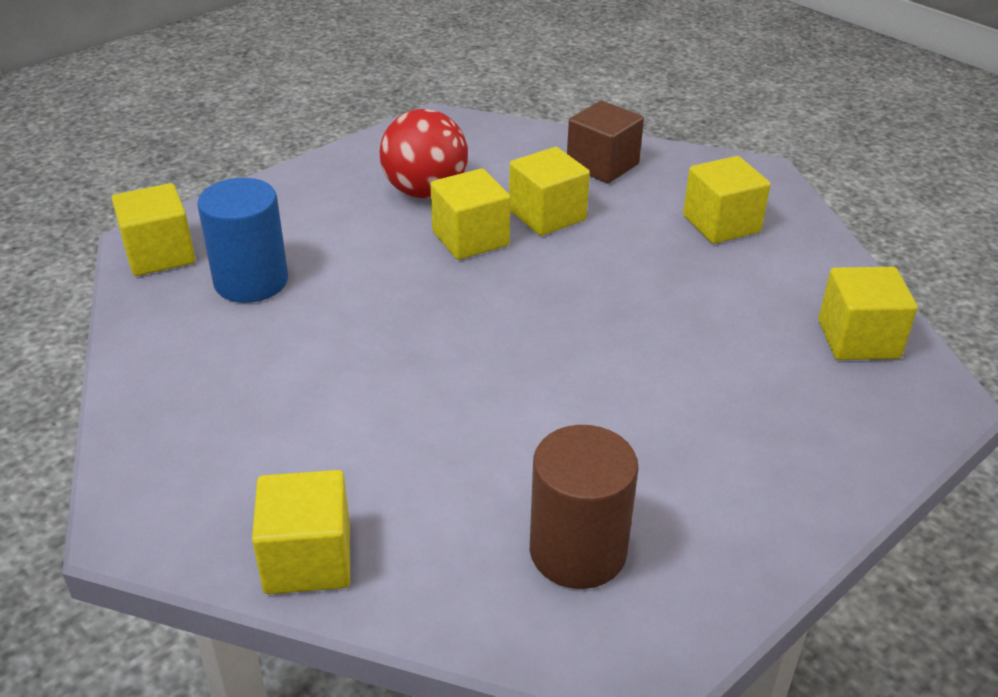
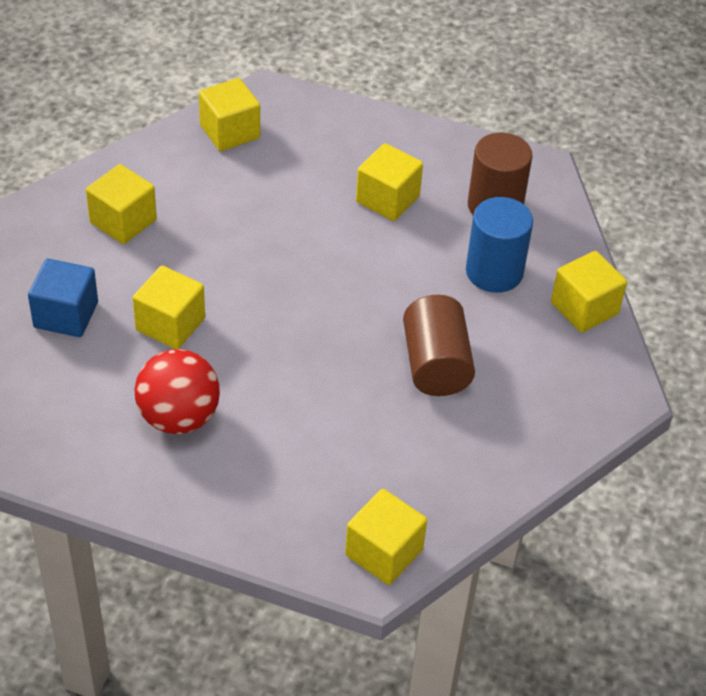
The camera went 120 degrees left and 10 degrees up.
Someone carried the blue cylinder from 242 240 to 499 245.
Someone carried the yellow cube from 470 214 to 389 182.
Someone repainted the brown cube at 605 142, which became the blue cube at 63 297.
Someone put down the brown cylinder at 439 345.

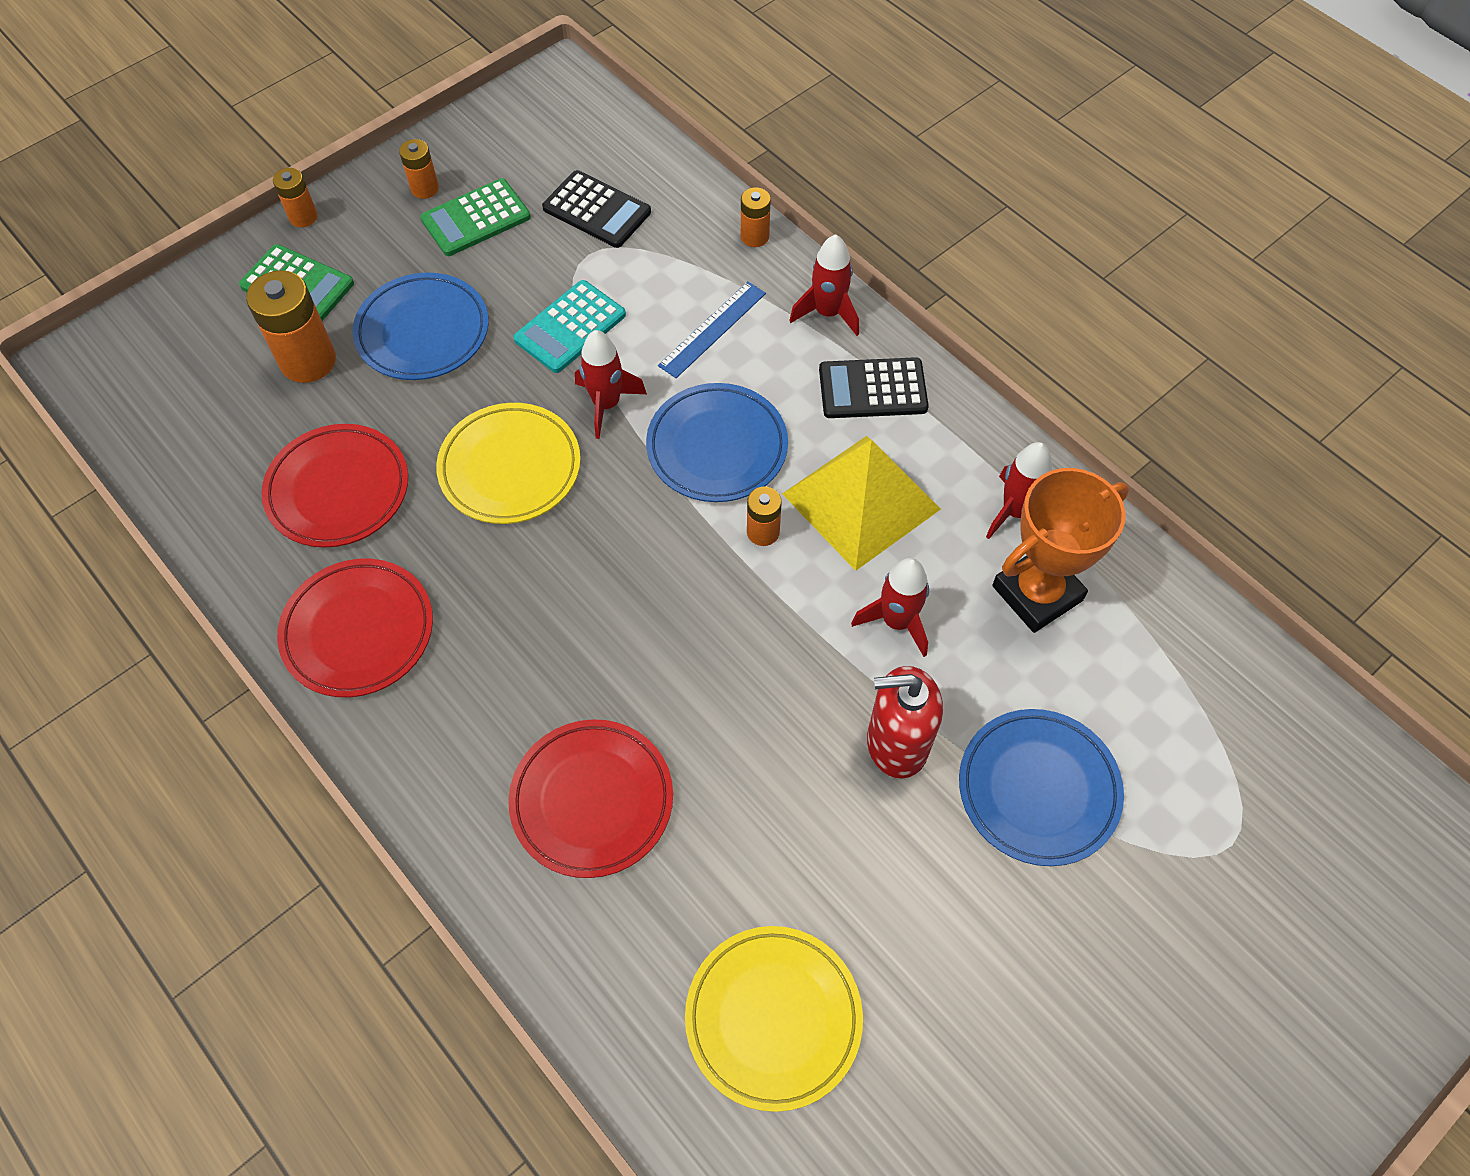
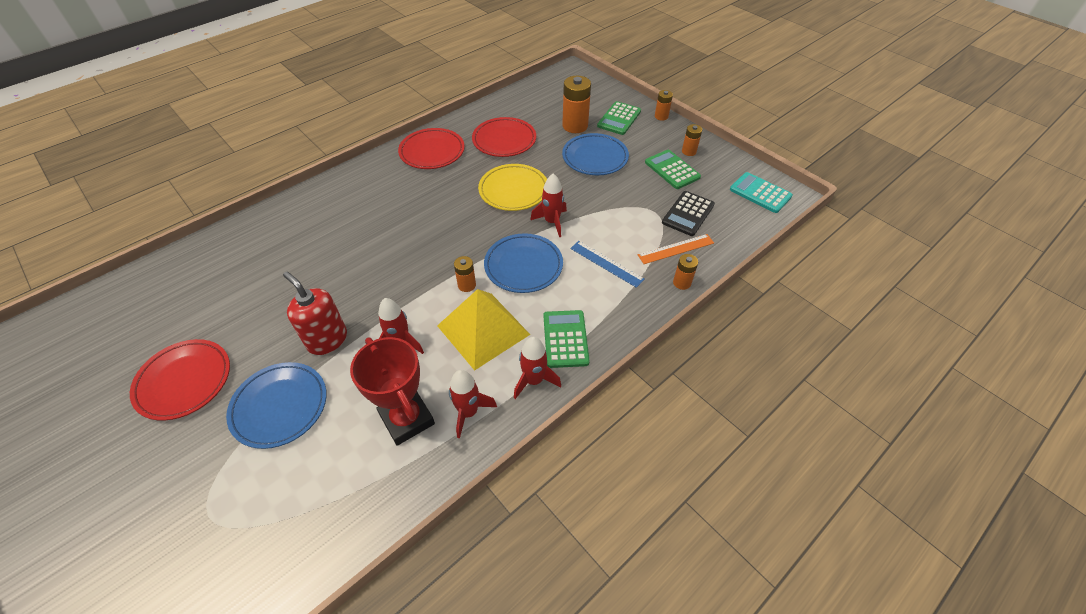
The camera went 90 degrees right and 10 degrees down.
Someone carried the red plate from 590 798 to 180 380.
Someone carried the turquoise calculator from 569 326 to 761 192.
Someone took away the yellow plate at 774 1019.
Someone carried the red rocket from 824 285 to 537 368.
Someone repainted the black calculator at 874 387, which became the green calculator at 566 339.
Someone rotated the red soap dispenser at 905 722 by 45 degrees counterclockwise.
Someone repainted the orange trophy at 1060 550, which became the red trophy at 392 391.
Someone put down the orange ruler at 676 249.

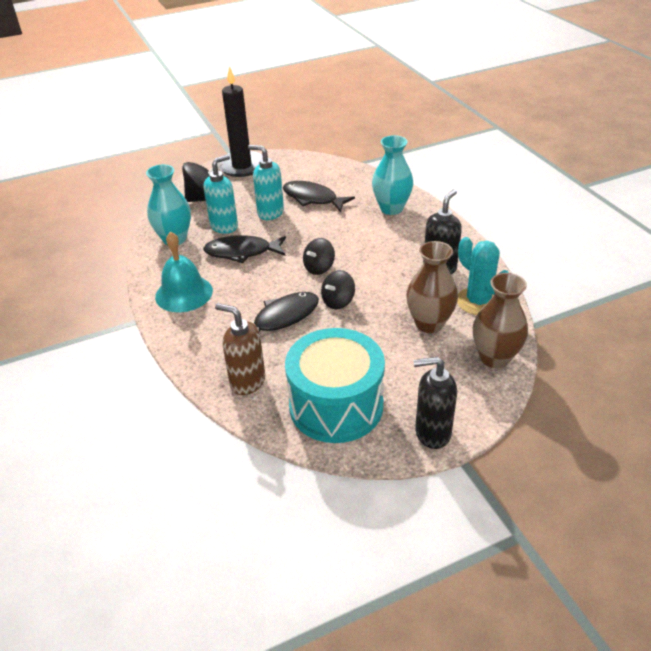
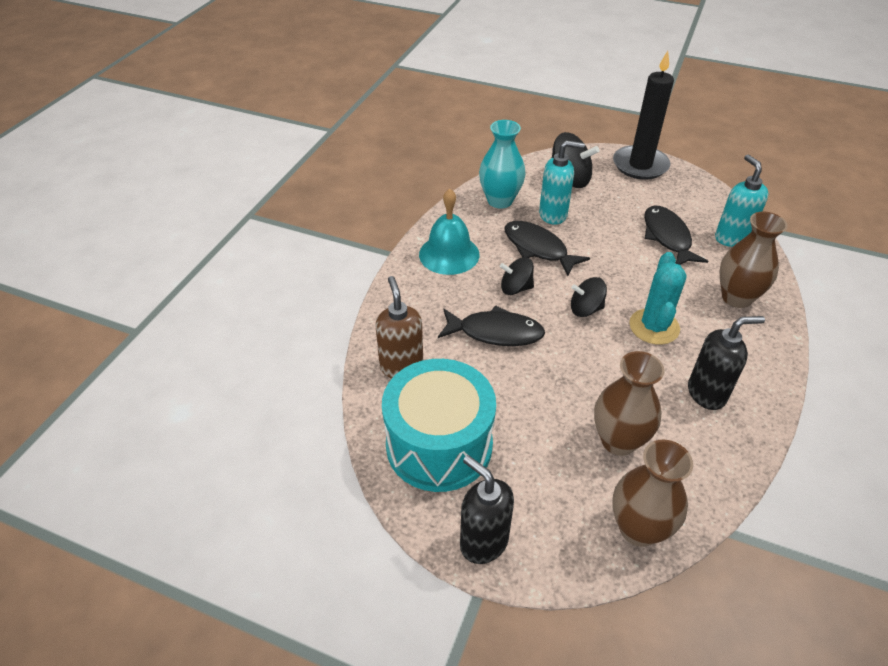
The camera went 45 degrees right and 5 degrees up.
Someone carried the turquoise soap dispenser from 266 182 to 742 201.
Someone carried the black spinning top from 338 289 to 517 276.
Someone repainted the turquoise vase at 392 175, which became the brown vase at 754 260.
Someone carried the turquoise cactus from 483 276 to 658 298.

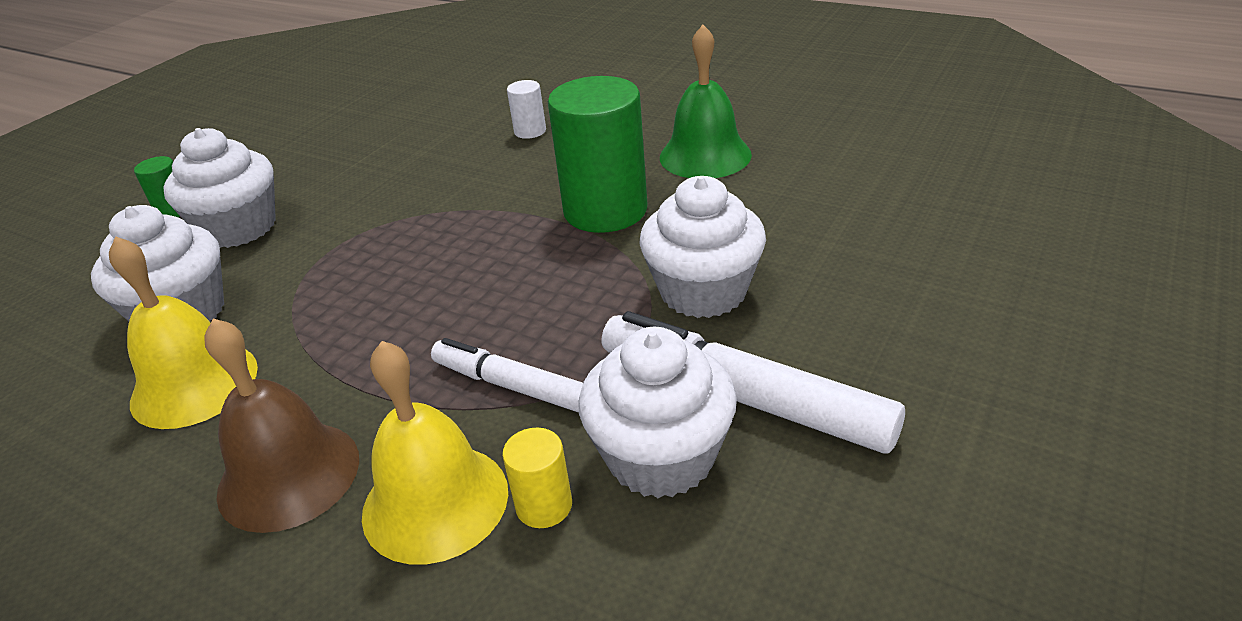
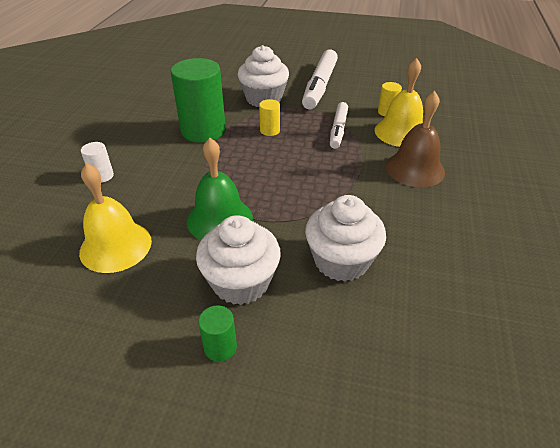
The camera went 110 degrees left and 5 degrees up.
Someone carried the yellow bell from 183 332 to 115 218.
Someone took away the white cupcake at 657 412.
Someone carried the green bell from 706 101 to 220 189.
Someone put down the yellow cylinder at 269 117.

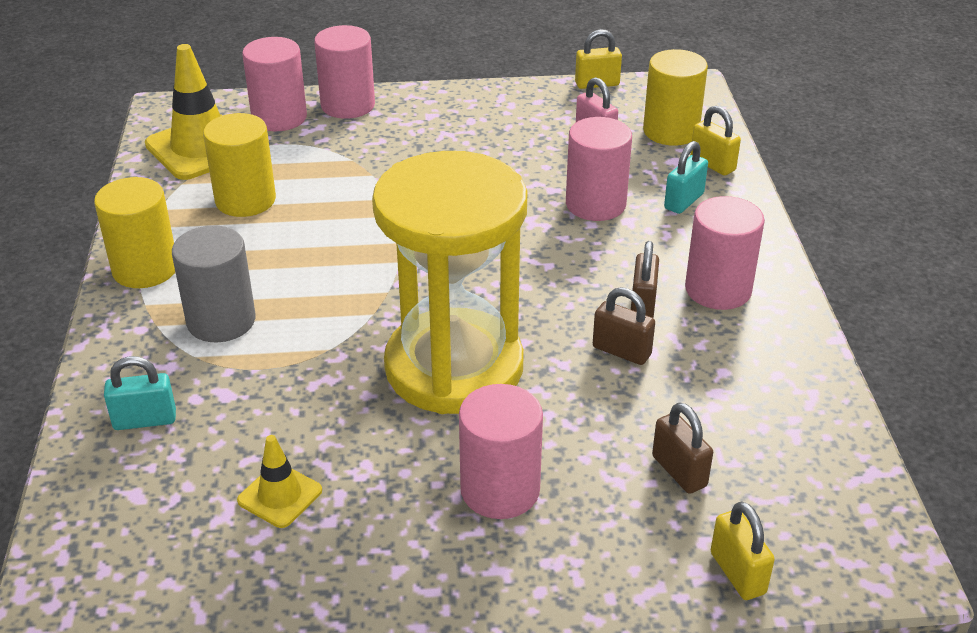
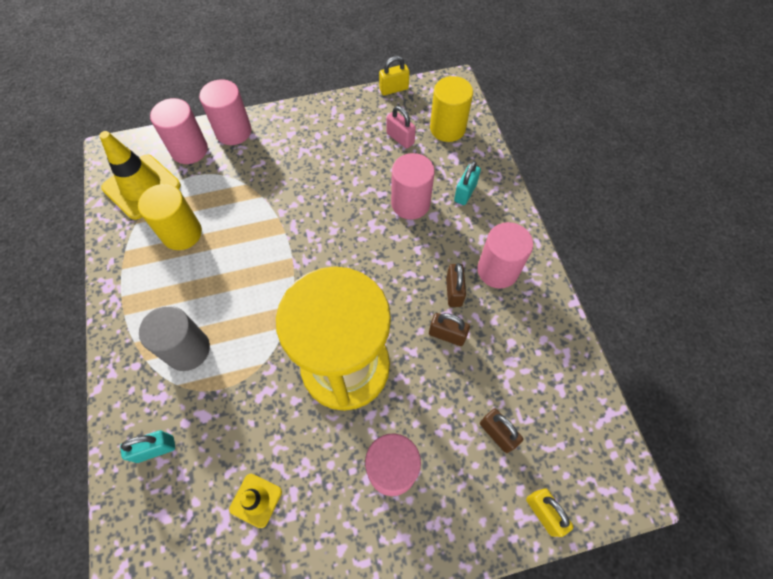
The camera went 10 degrees left and 25 degrees up.
Someone took away the yellow cylinder at 134 232.
Someone took away the yellow padlock at 715 141.

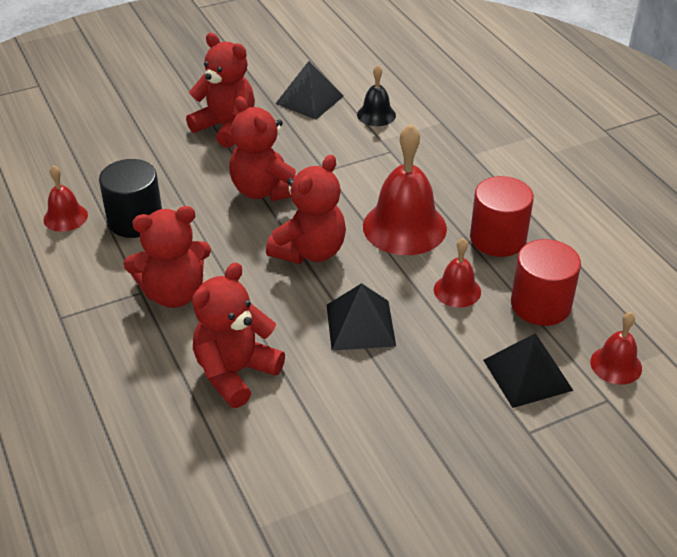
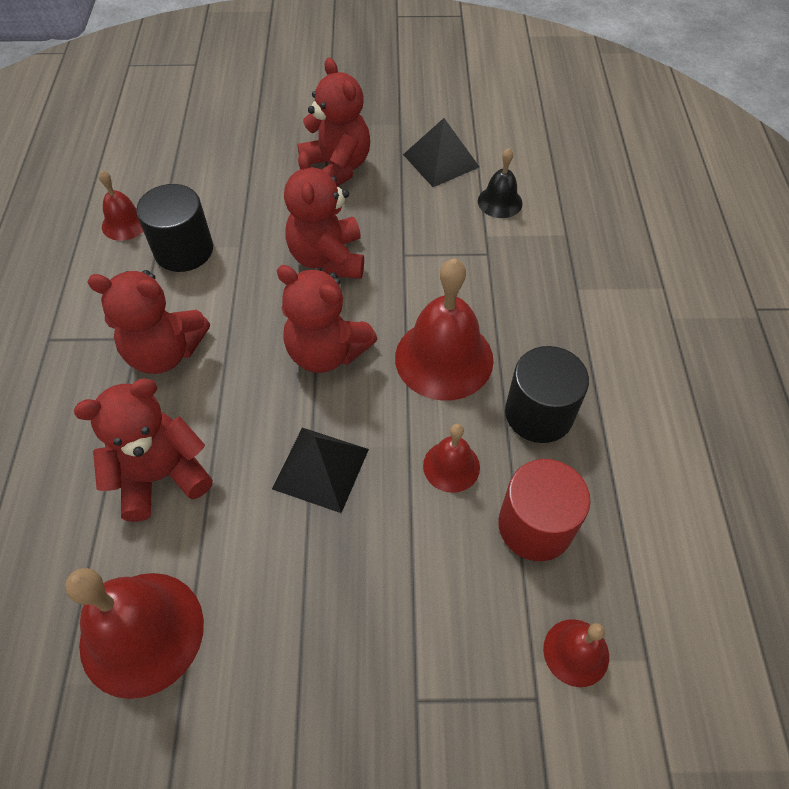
The camera went 25 degrees right and 15 degrees up.
Someone rotated the red teddy bear at 306 209 by 60 degrees clockwise.
Someone repainted the red cylinder at 502 216, which became the black cylinder at 547 394.
Someone took away the black pyramid at 528 370.
Someone put down the red bell at 134 633.

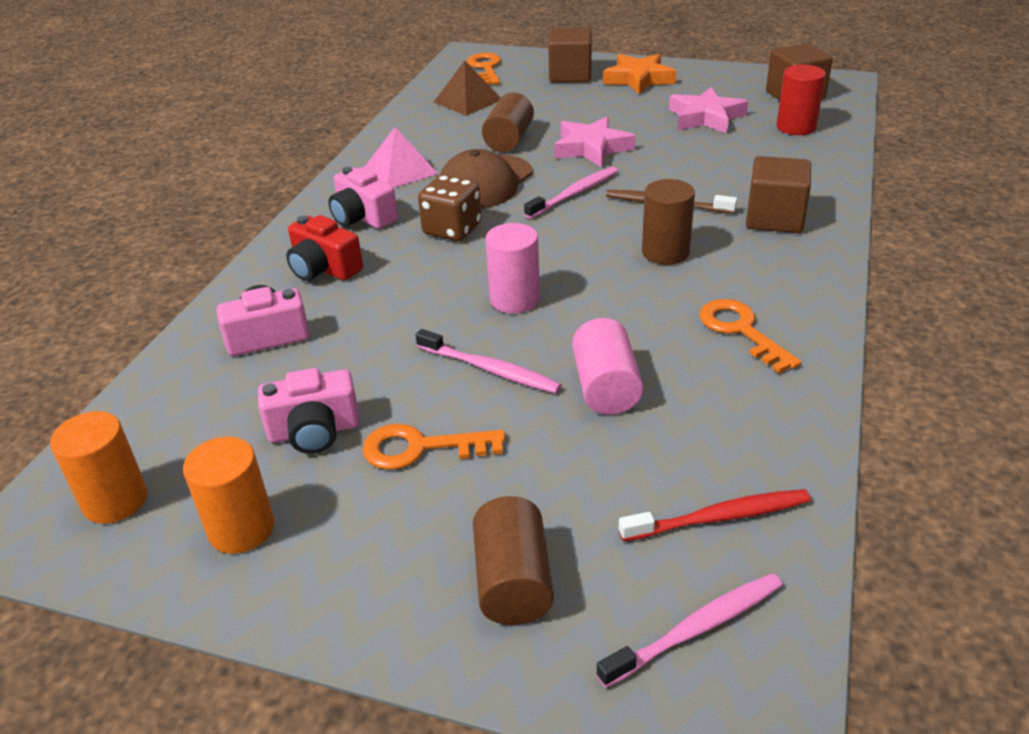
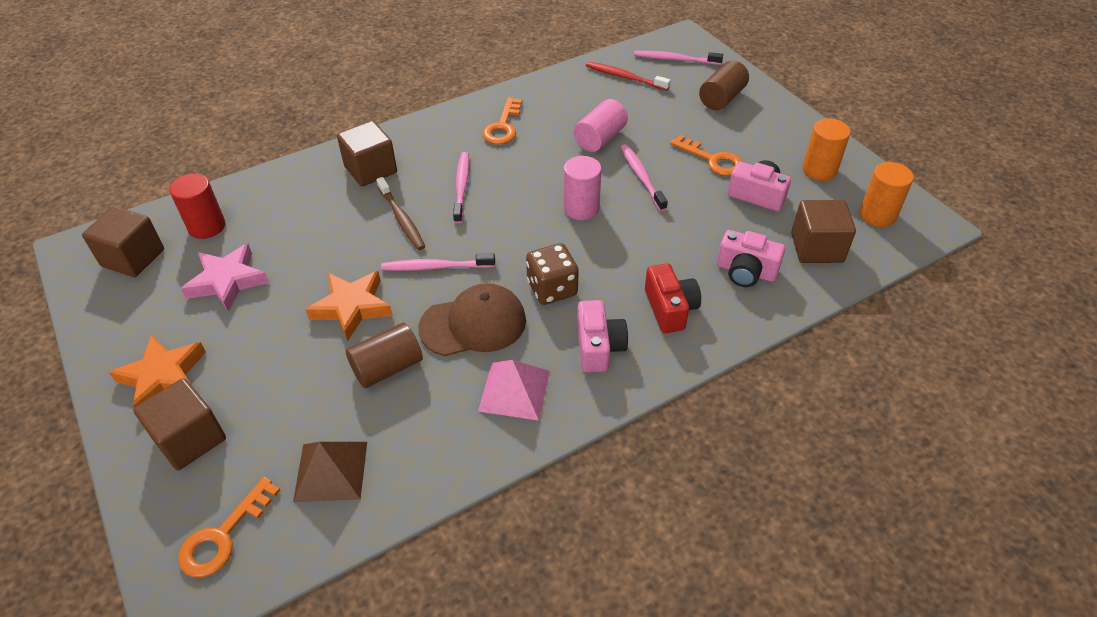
The camera went 140 degrees left and 10 degrees up.
Someone repainted the pink star at 595 141, which became the orange star at 349 306.
Someone swapped the brown cylinder at 668 222 for the pink toothbrush at 461 188.
Someone put down the brown cube at 823 231.

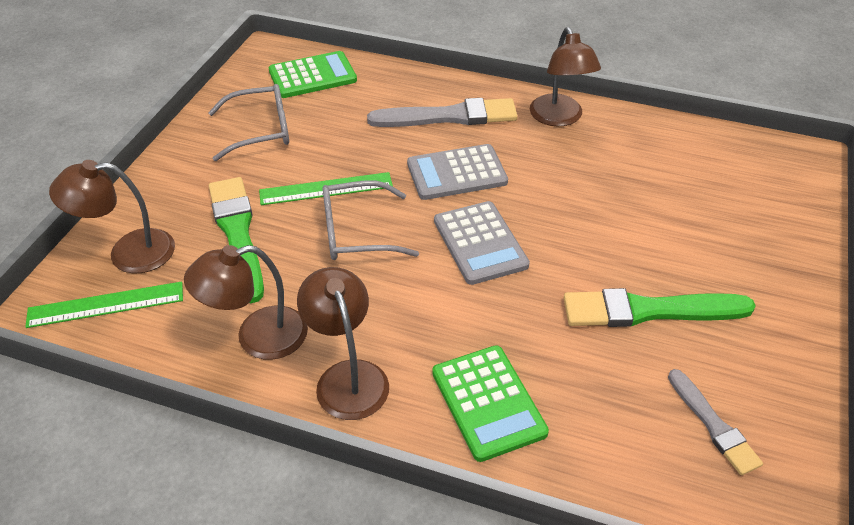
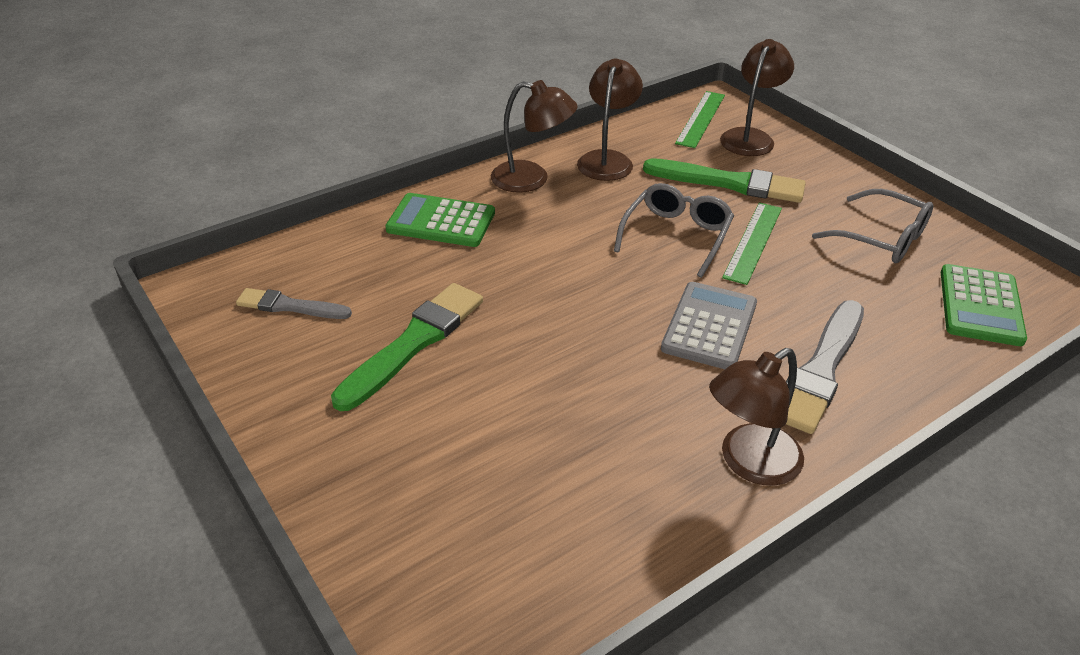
The camera went 125 degrees right and 5 degrees down.
Someone rotated the grey glasses at 248 122 by 75 degrees counterclockwise.
Someone took away the grey calculator at 482 243.
Someone rotated the brown lamp at 565 77 by 60 degrees counterclockwise.

